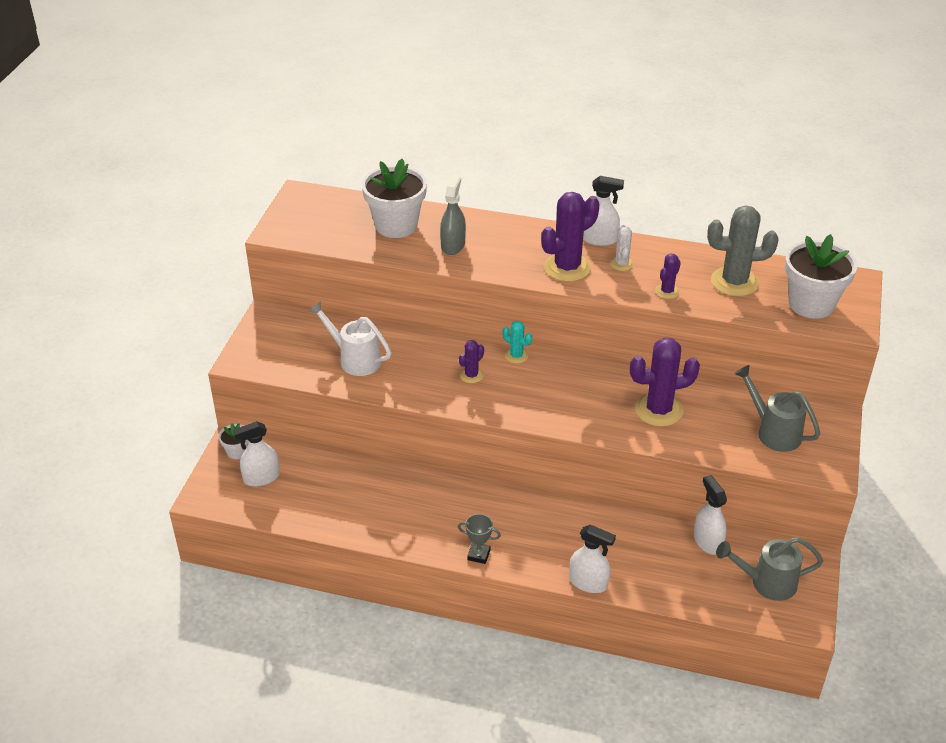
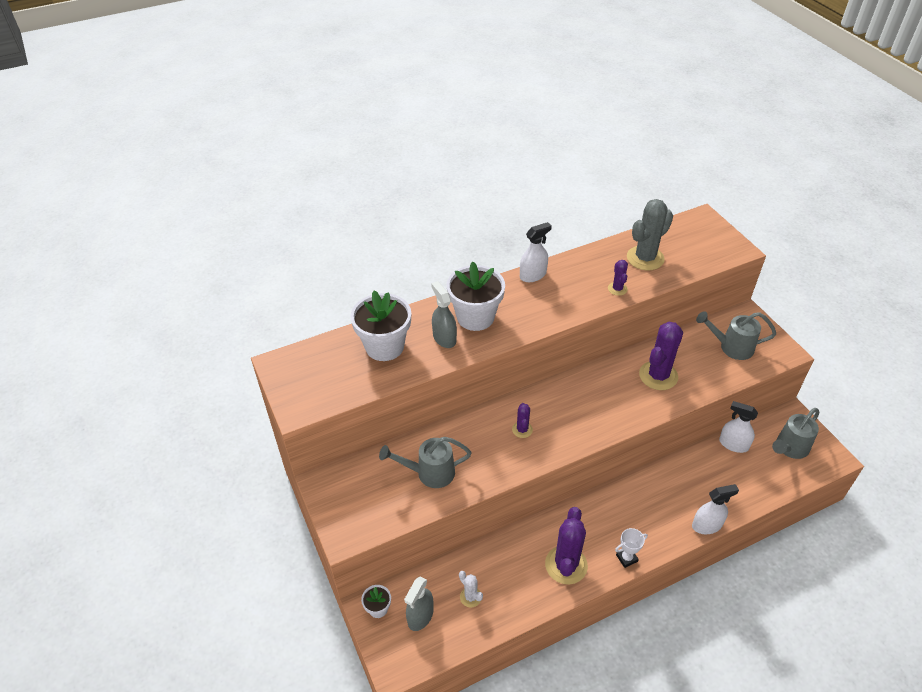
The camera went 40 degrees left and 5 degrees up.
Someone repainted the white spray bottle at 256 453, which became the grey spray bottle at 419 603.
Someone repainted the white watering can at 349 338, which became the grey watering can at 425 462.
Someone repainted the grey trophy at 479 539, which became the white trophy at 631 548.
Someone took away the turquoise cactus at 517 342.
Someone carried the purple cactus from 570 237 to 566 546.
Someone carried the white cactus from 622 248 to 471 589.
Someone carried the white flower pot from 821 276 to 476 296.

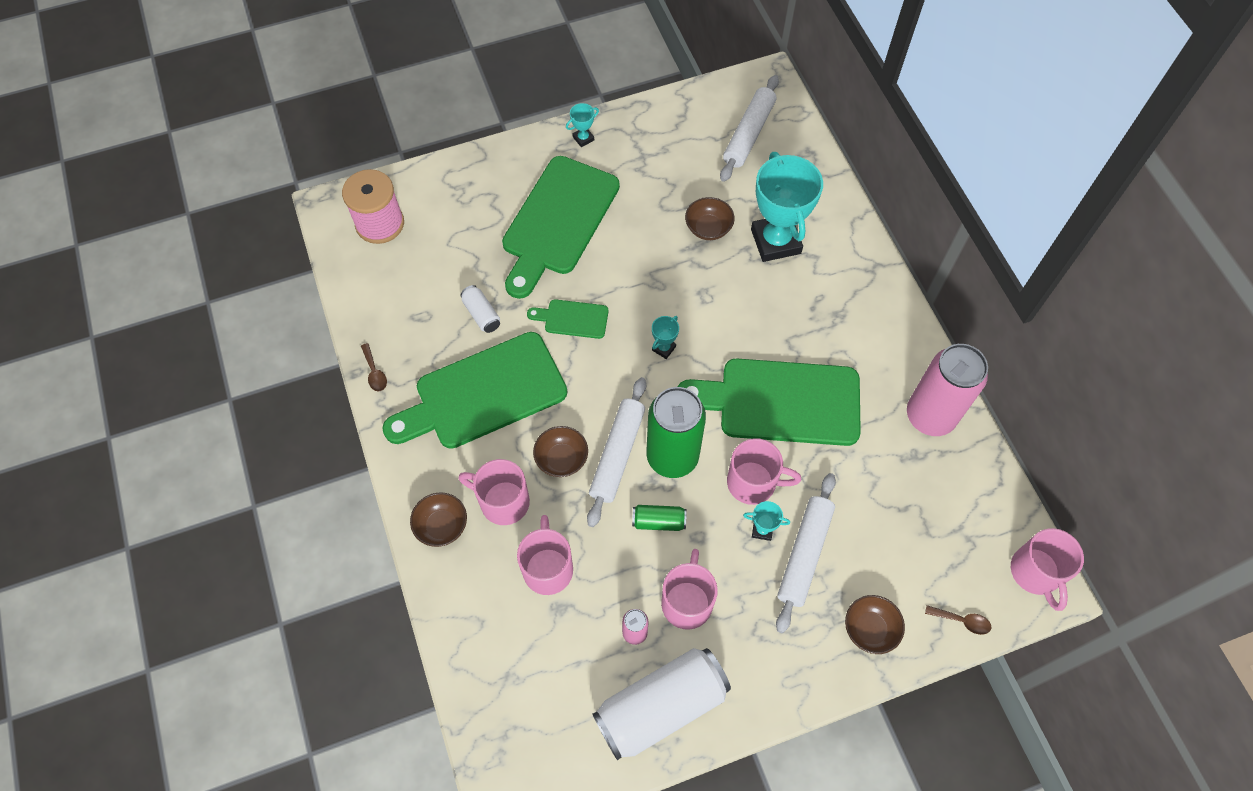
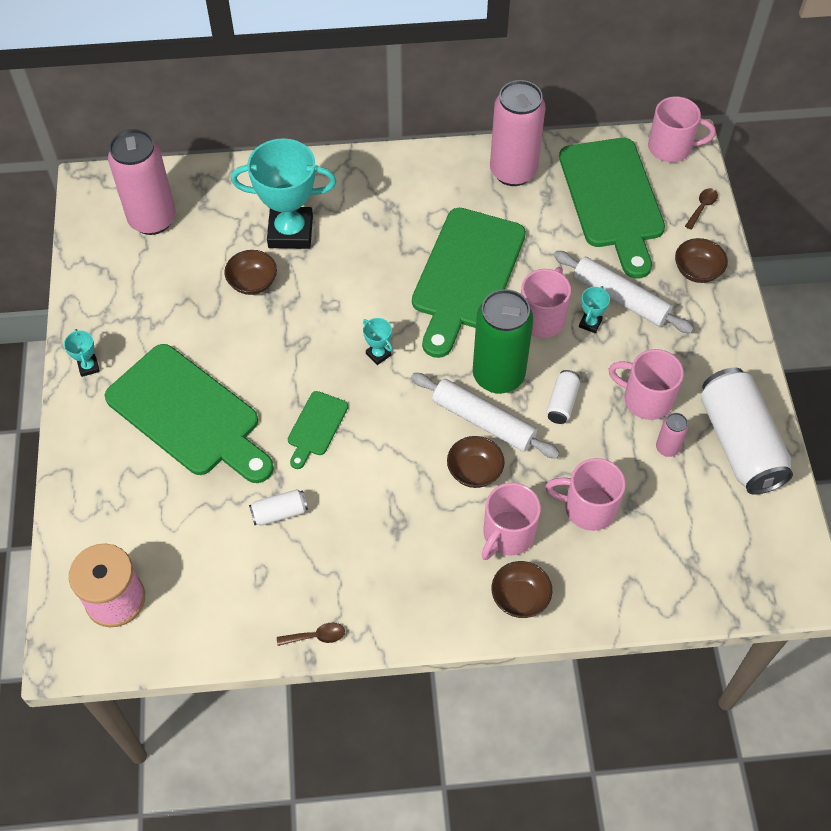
The camera went 75 degrees left and 5 degrees down.
Someone carried the green cutting board from 474 390 to 612 208.
Someone repainted the green can at 659 518, which became the white can at 563 397.
Someone swapped the white rolling pin at 749 128 for the pink can at 142 182.

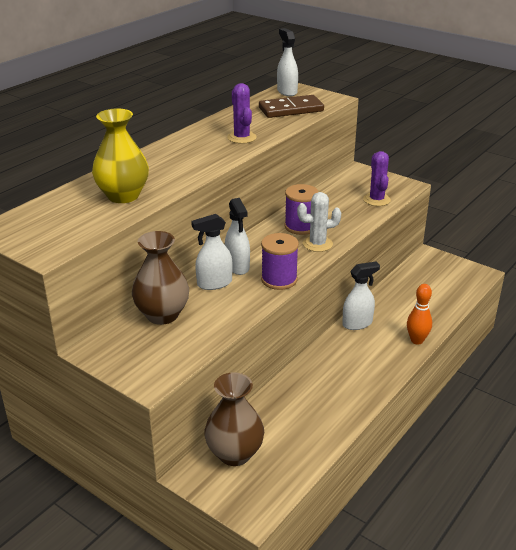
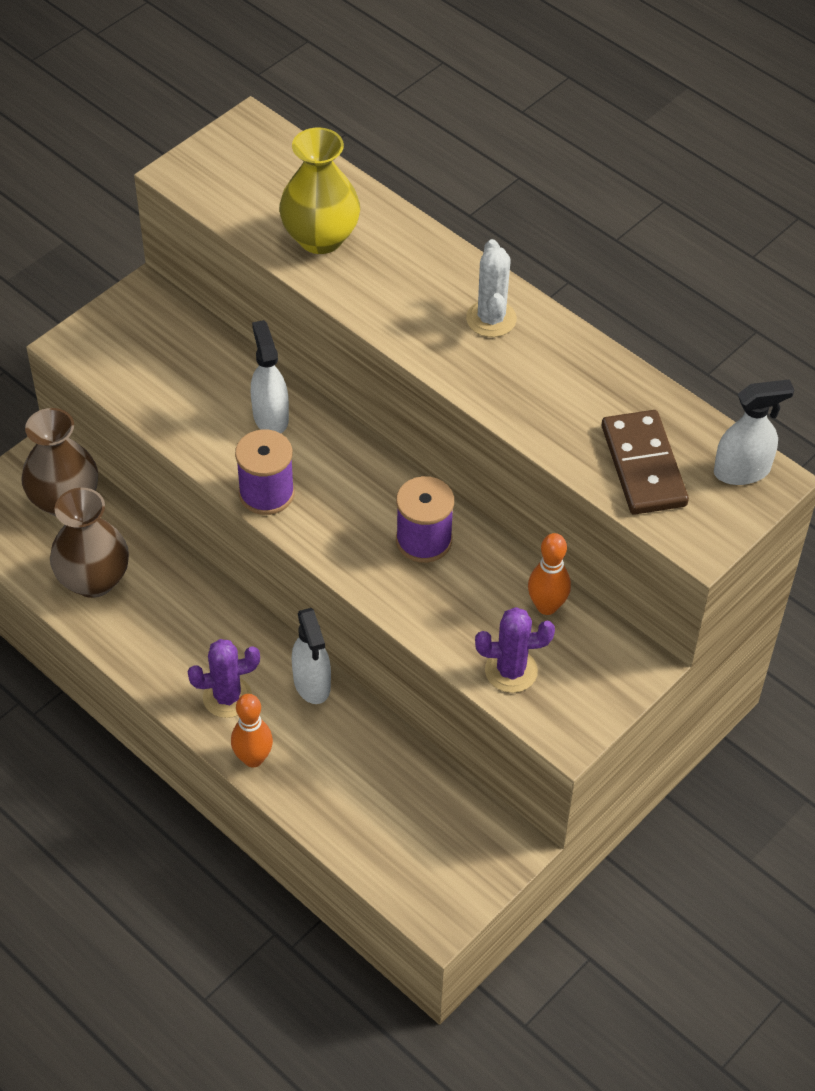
The camera went 95 degrees right and 20 degrees up.
Someone carried the brown vase from 160 278 to 89 543.
Someone took away the white spray bottle at 237 236.
Someone carried the purple cactus from 242 113 to 224 678.
Someone carried the white cactus from 319 222 to 491 288.
Someone put down the orange bowling pin at 549 574.

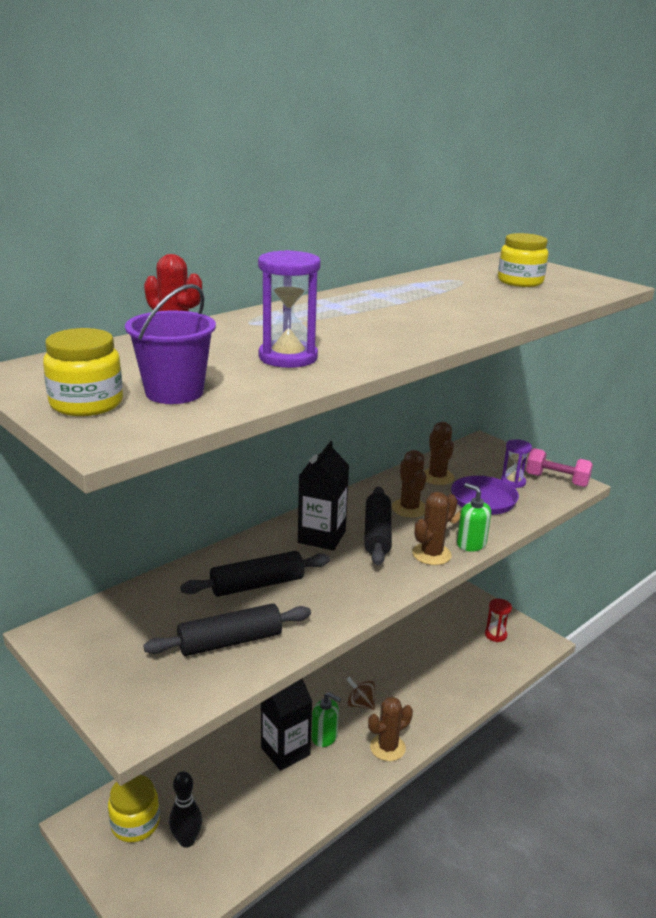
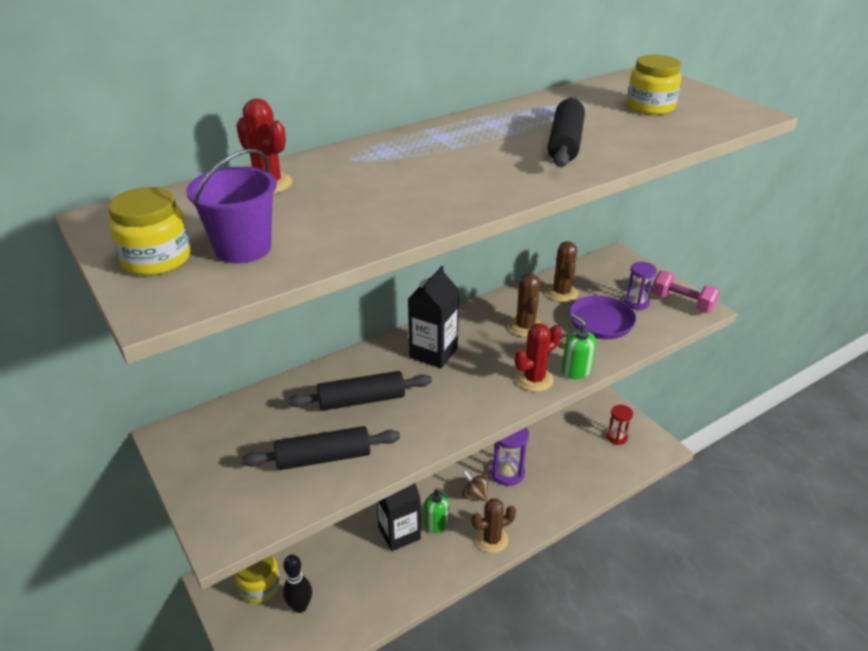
The camera went 10 degrees right and 10 degrees up.
Someone carried the purple hourglass from 289 309 to 509 456.
Someone carried the black rolling pin from 378 526 to 566 132.
Someone repainted the brown cactus at 434 528, which became the red cactus at 538 357.

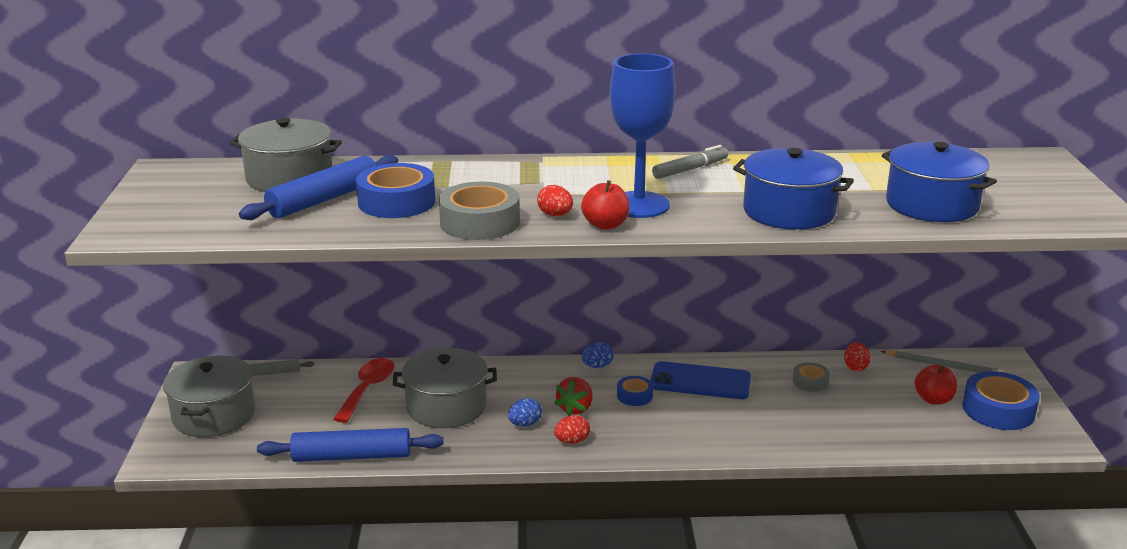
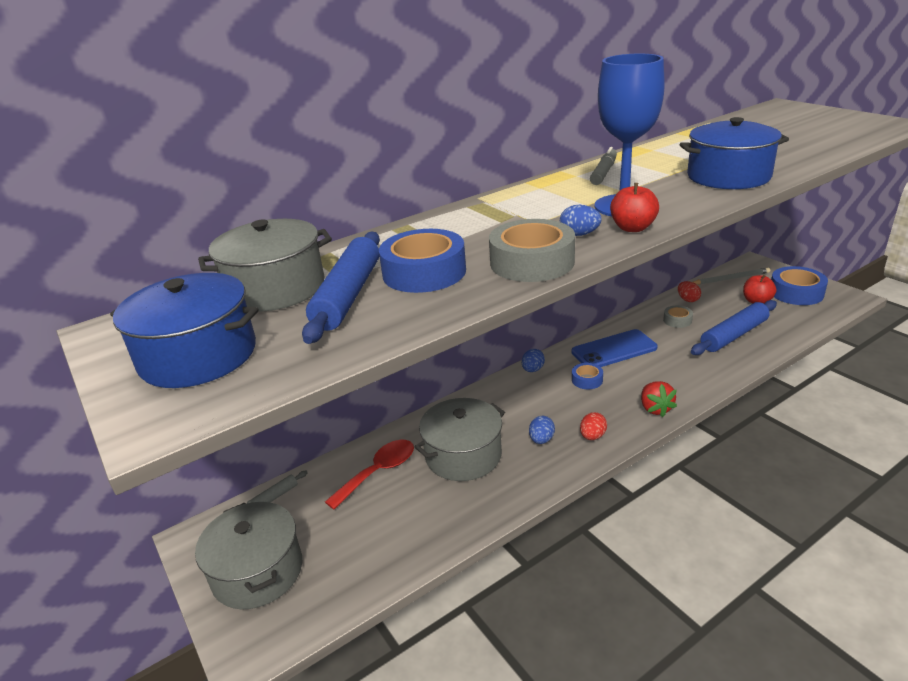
The camera went 30 degrees left and 5 degrees up.
Someone carried the blue rolling pin from 350 445 to 734 327.
Someone rotated the red spoon at 364 390 by 60 degrees clockwise.
Someone repainted the red egg at 555 200, which became the blue egg at 581 220.
Someone carried the red strawberry from 573 396 to 659 399.
Someone carried the blue pot from 939 182 to 184 330.

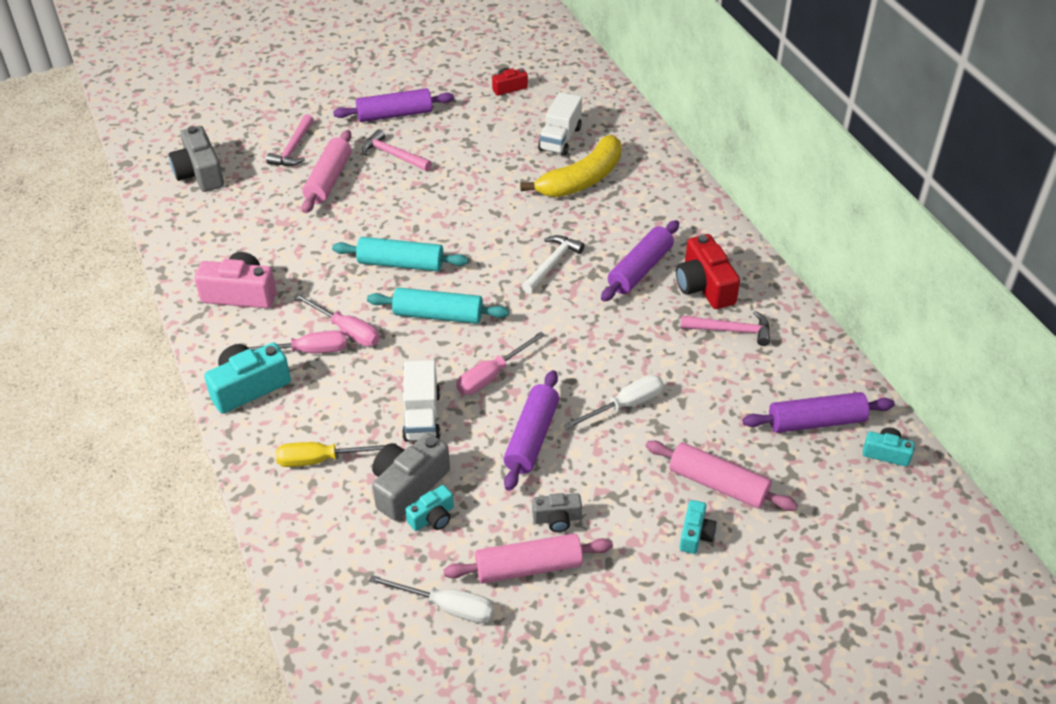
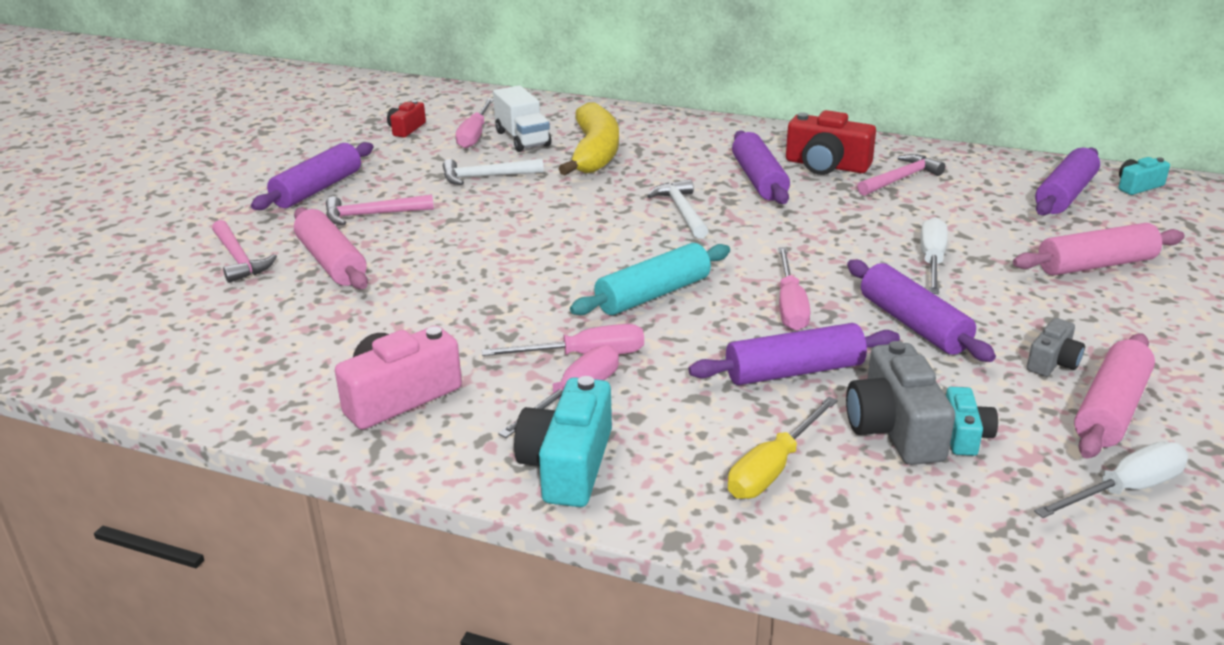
The camera went 45 degrees left and 15 degrees down.
Someone took away the grey camera at 196 159.
Someone took away the turquoise rolling pin at 400 254.
Someone swapped the white truck at 421 401 for the purple rolling pin at 794 354.
Someone took away the turquoise camera at 698 527.
Someone put down the white hammer at 493 171.
Someone put down the pink screwdriver at 475 123.

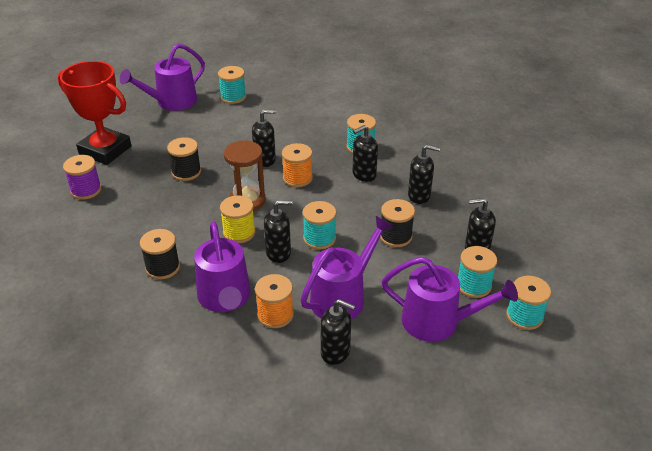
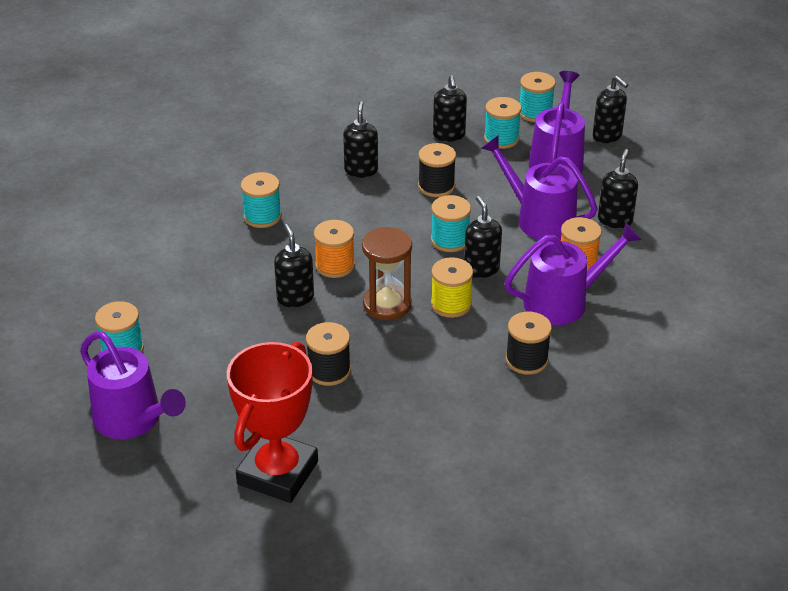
The camera went 95 degrees left and 0 degrees up.
Someone took away the purple spool at 82 177.
Someone carried the black soap dispenser from 365 153 to 610 109.

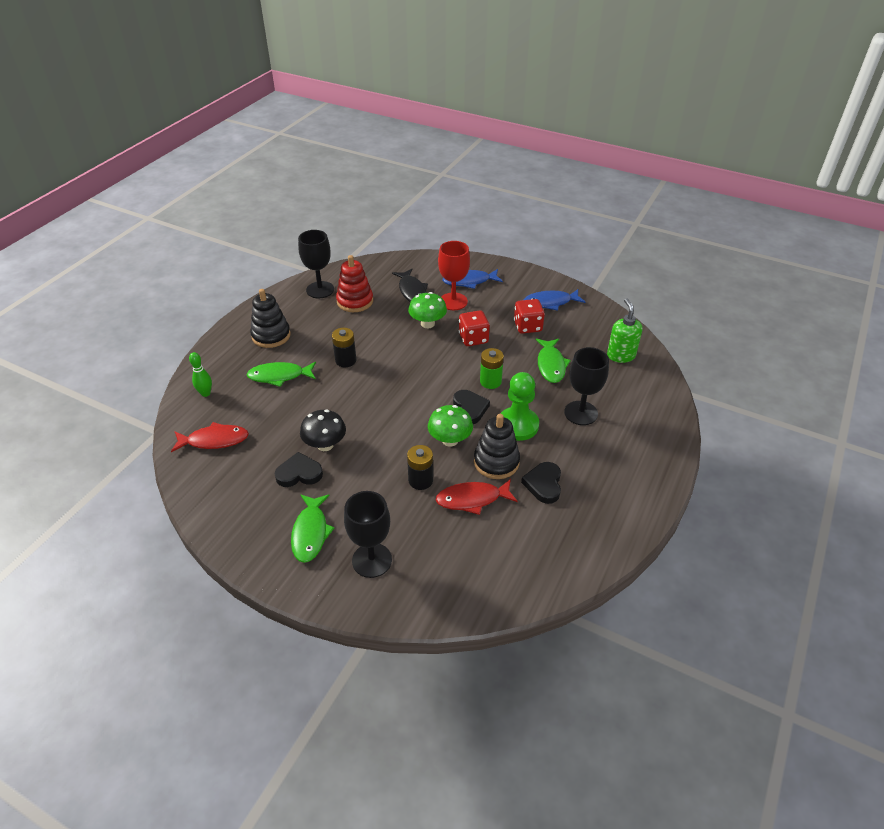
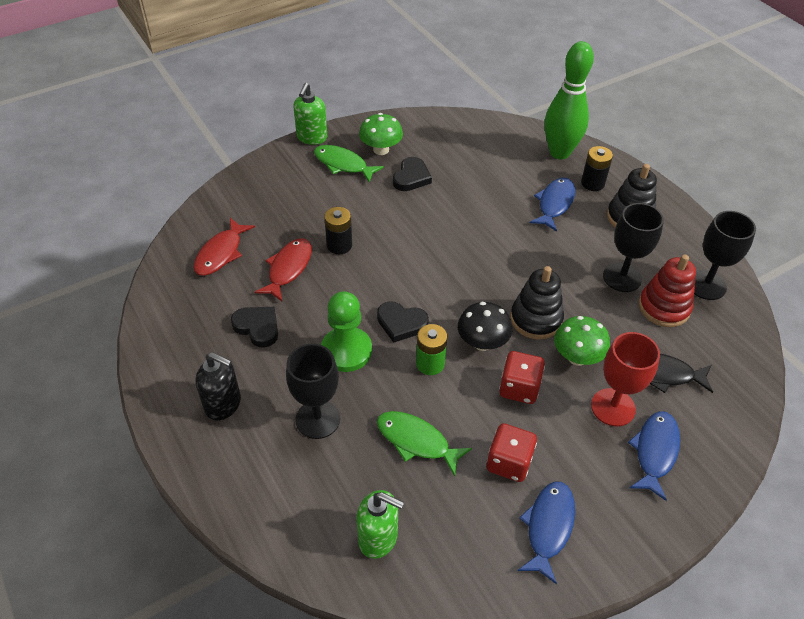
The camera went 120 degrees right and 5 degrees up.
Someone carried the red fish from 210 437 to 224 247.
Someone scaled the green bowling pin at 200 374 by 2.25.
Someone repainted the green fish at 281 374, which became the blue fish at 552 204.
Someone carried the black mushroom from 323 430 to 485 326.
Someone carried the black battery from 344 347 to 597 168.
Someone carried the black goblet from 368 534 to 633 247.
Someone carried the green mushroom from 450 426 to 381 134.
Someone carried the black stacking toy from 497 446 to 537 303.
Someone put down the black soap dispenser at 218 386.
Someone put down the green soap dispenser at 310 114.

